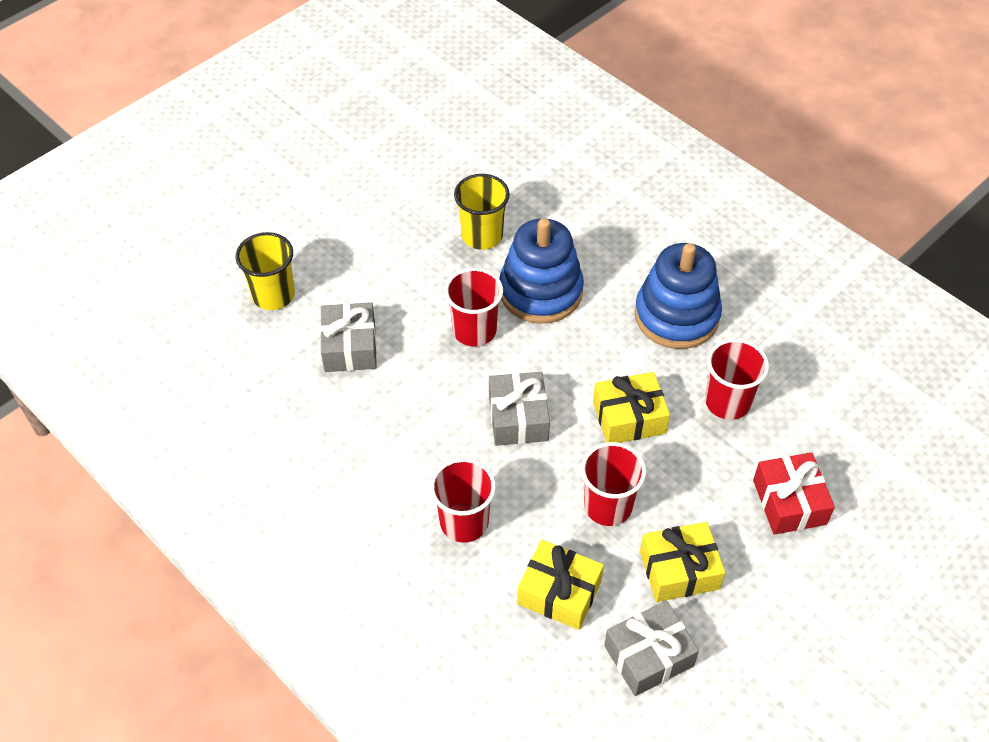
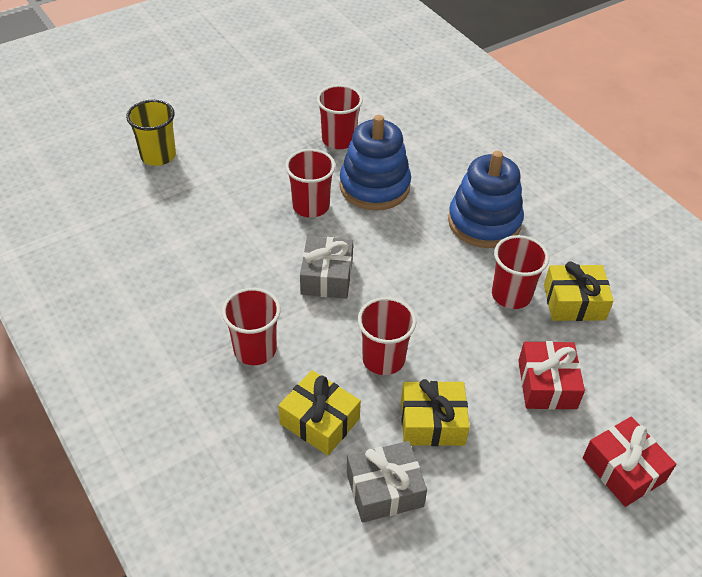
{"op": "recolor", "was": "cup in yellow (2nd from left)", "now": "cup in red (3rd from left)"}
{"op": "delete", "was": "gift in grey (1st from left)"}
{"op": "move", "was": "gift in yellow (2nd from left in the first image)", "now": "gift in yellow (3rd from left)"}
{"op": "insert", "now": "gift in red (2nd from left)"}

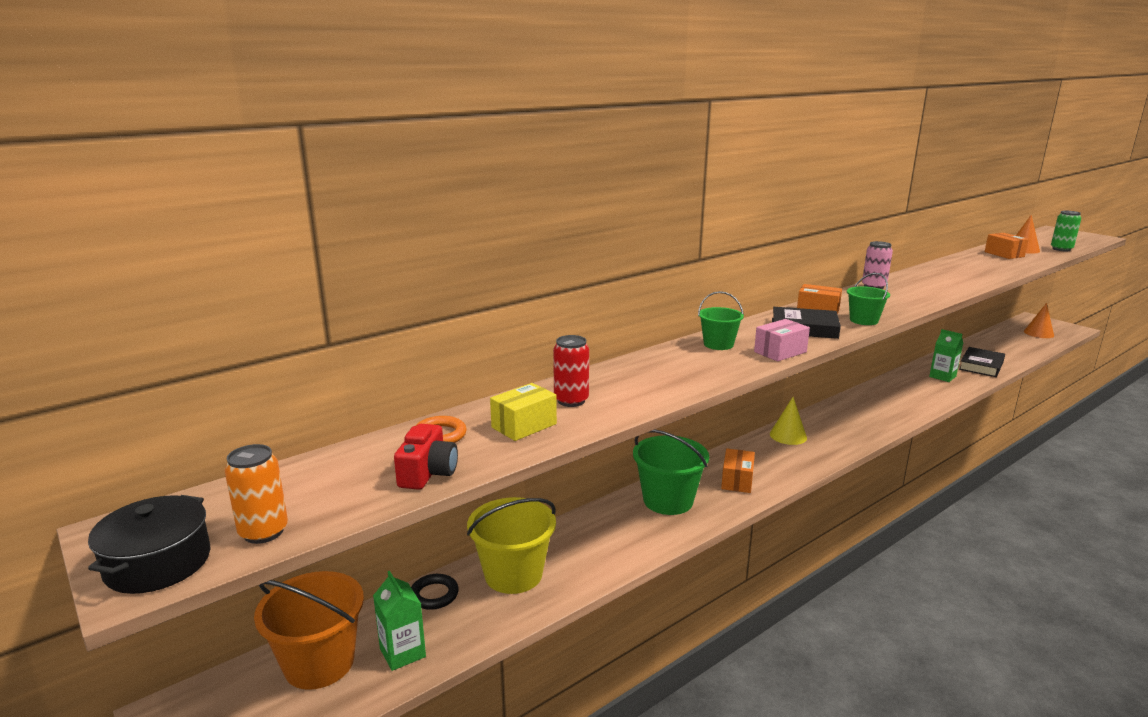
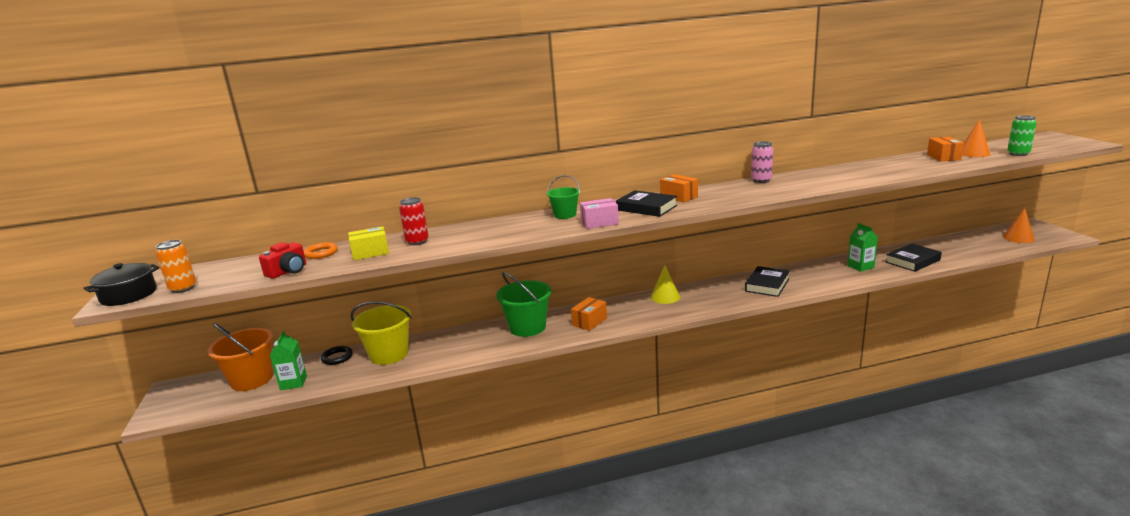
{"op": "delete", "was": "bucket in green (3rd from left)"}
{"op": "insert", "now": "book in black (2nd from left)"}

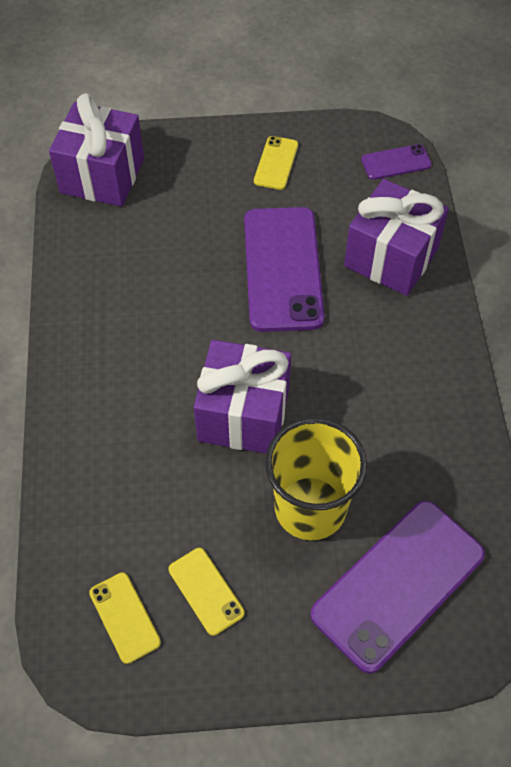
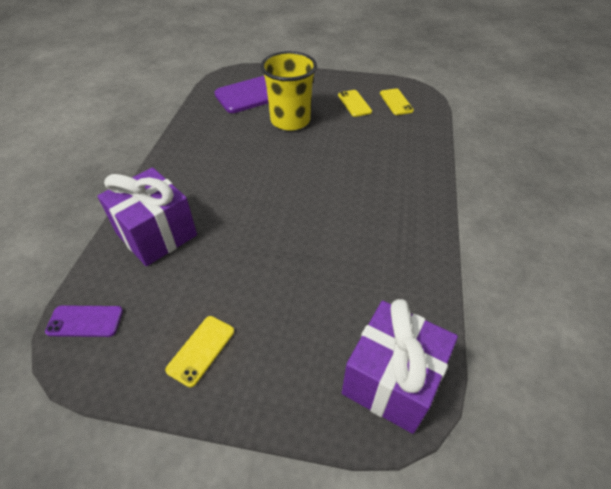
{"op": "delete", "was": "phone in purple (1st from left)"}
{"op": "delete", "was": "gift in purple (2nd from left)"}

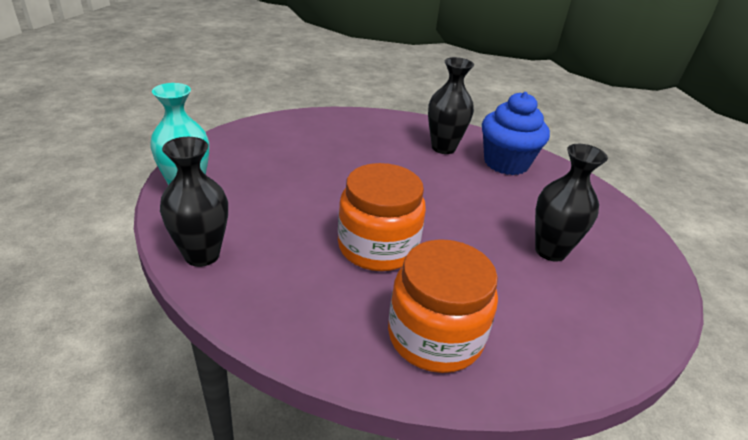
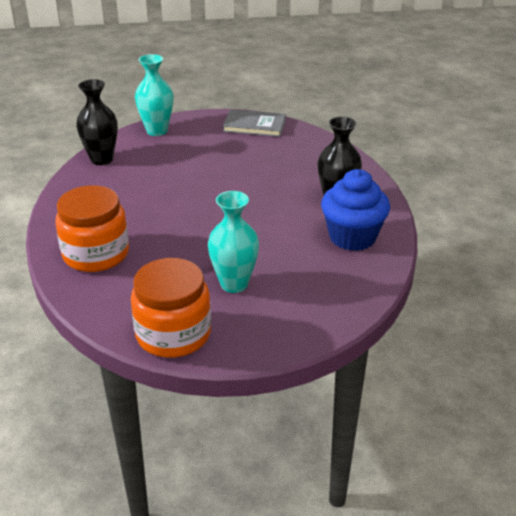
{"op": "recolor", "was": "vase in black (3rd from left)", "now": "vase in turquoise (2nd from left)"}
{"op": "move", "was": "jar in orange (1st from left in the first image)", "now": "jar in orange (2nd from left)"}
{"op": "insert", "now": "book in grey"}

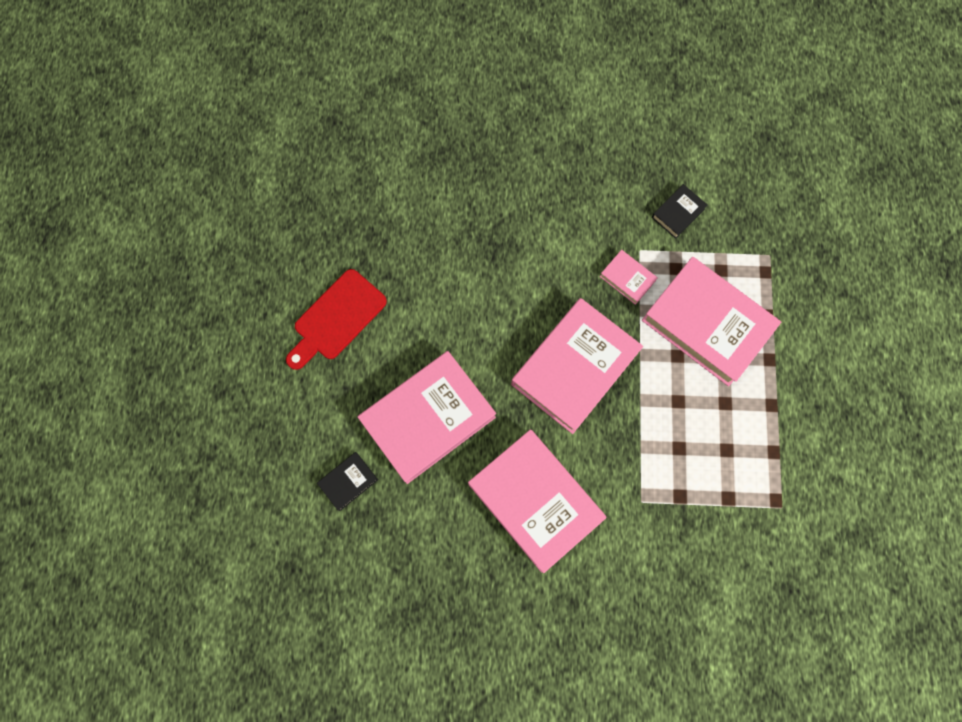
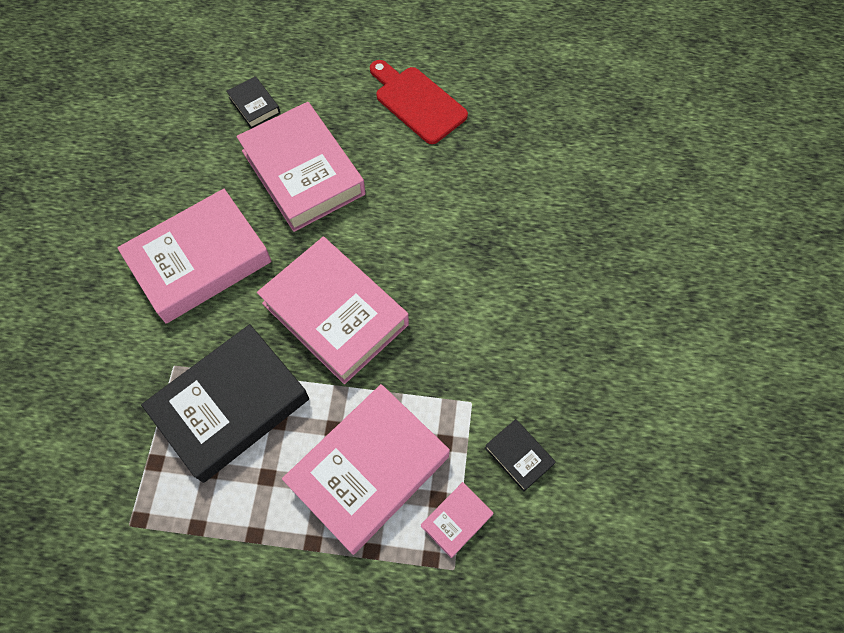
{"op": "move", "was": "book in pink (4th from left in the first image)", "now": "book in pink (5th from left)"}
{"op": "insert", "now": "book in black (1st from left)"}

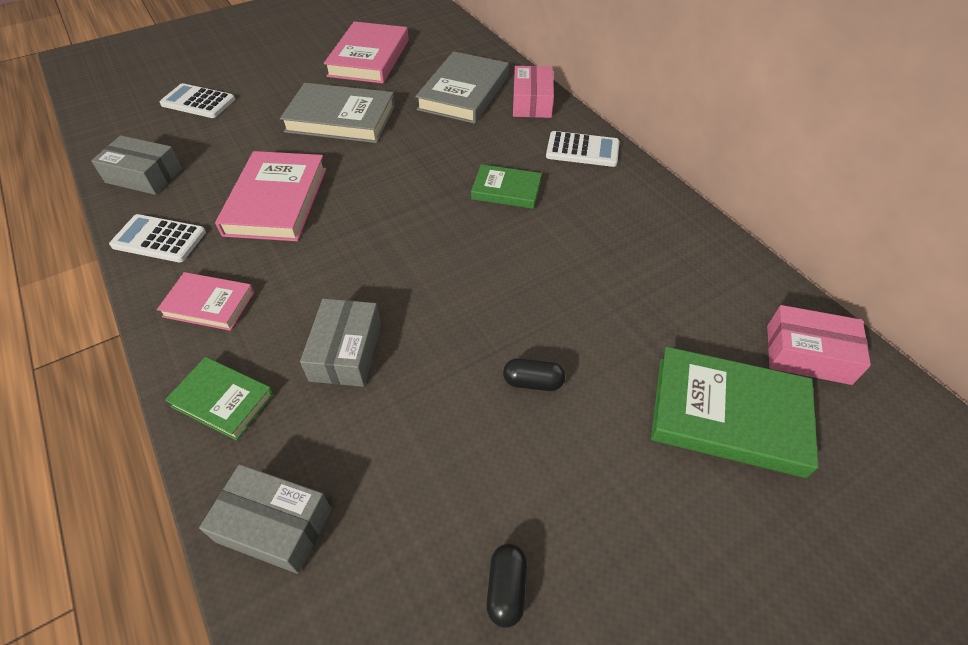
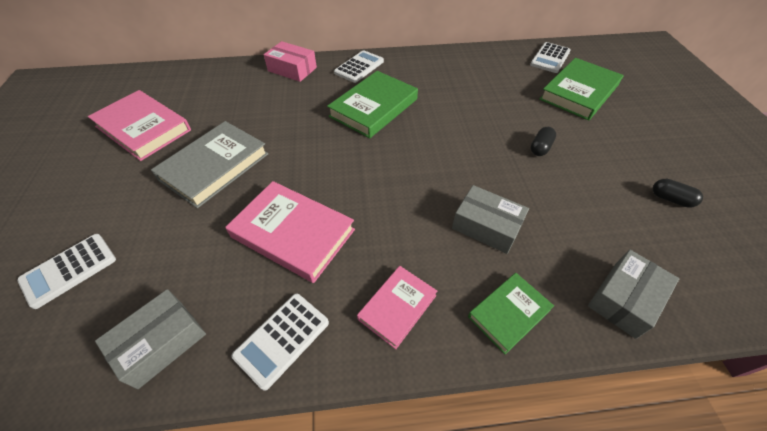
{"op": "delete", "was": "book in grey (2nd from left)"}
{"op": "resize", "was": "book in green (2nd from left in the first image)", "ratio": 1.7}
{"op": "replace", "was": "box in pink (2nd from left)", "now": "calculator in white (4th from left)"}

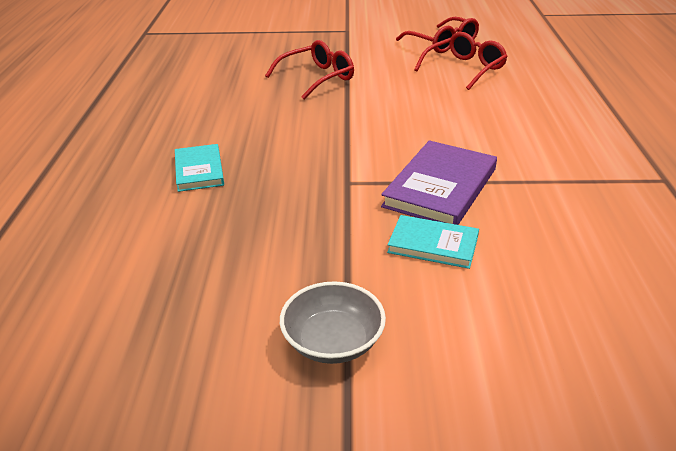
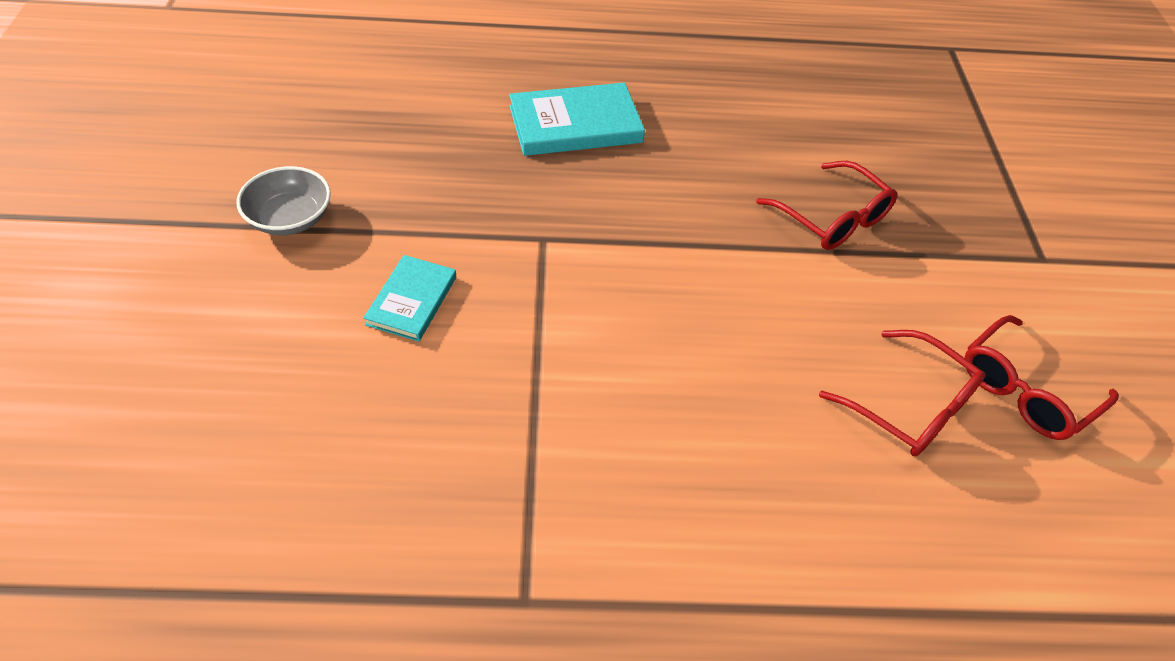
{"op": "delete", "was": "book in purple"}
{"op": "resize", "was": "book in turquoise (1st from left in the first image)", "ratio": 1.63}

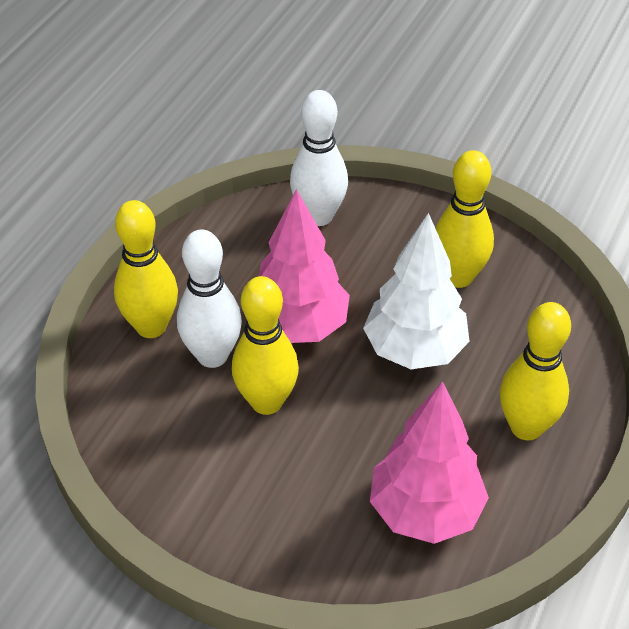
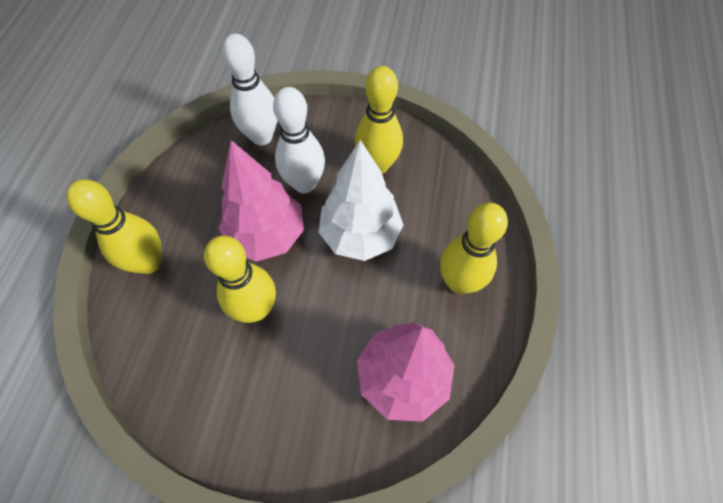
{"op": "move", "was": "bowling pin in white (1st from left in the first image)", "now": "bowling pin in white (2nd from left)"}

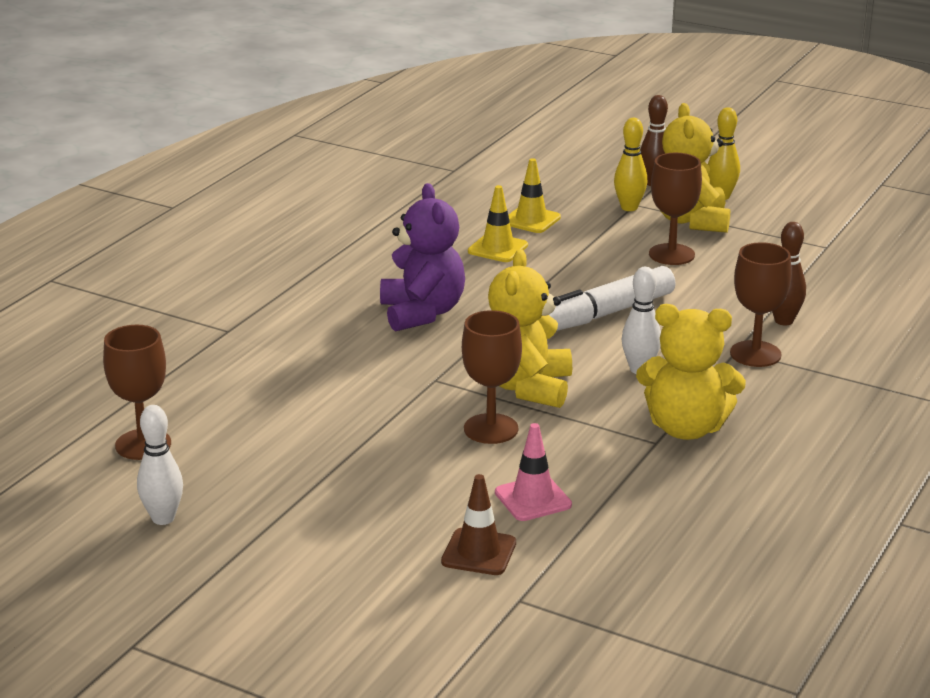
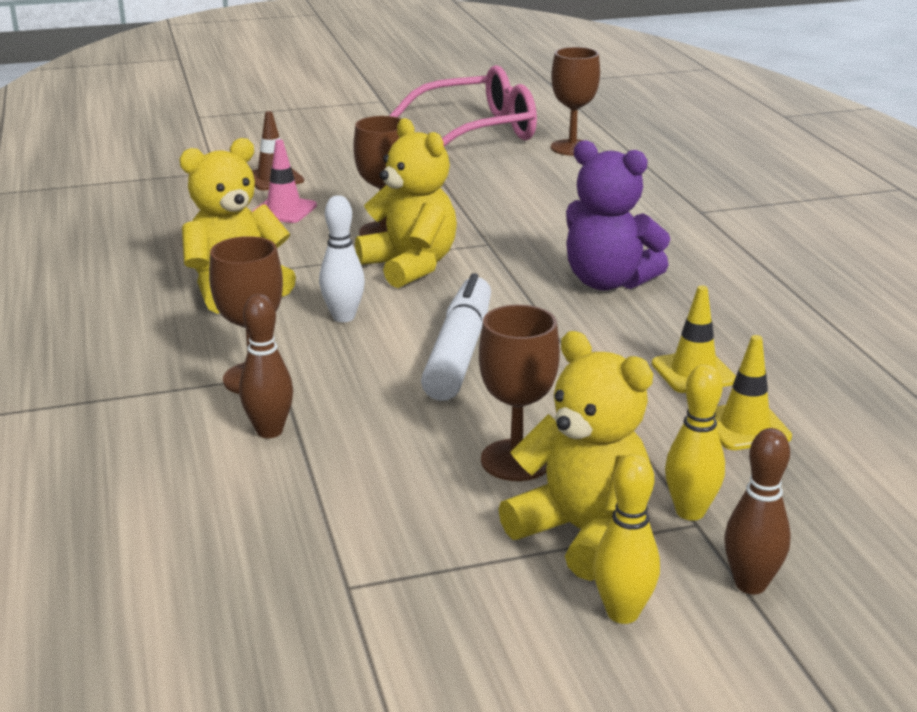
{"op": "replace", "was": "bowling pin in white (1st from left)", "now": "glasses in pink"}

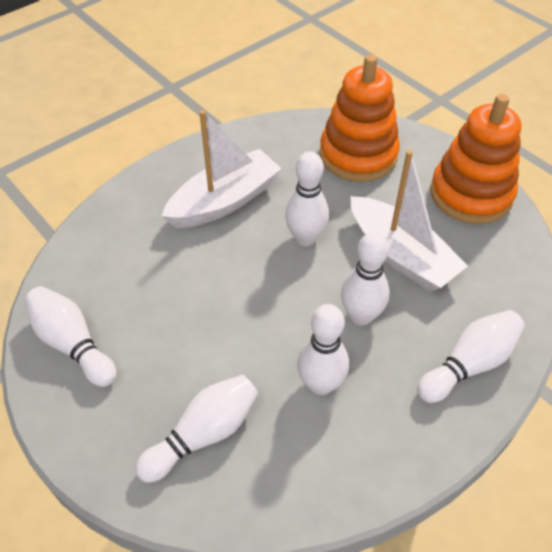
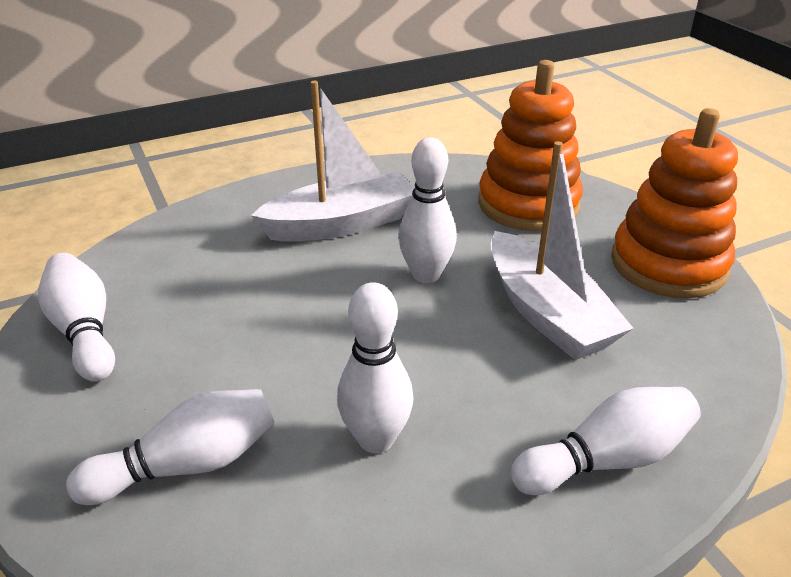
{"op": "delete", "was": "bowling pin in white (5th from left)"}

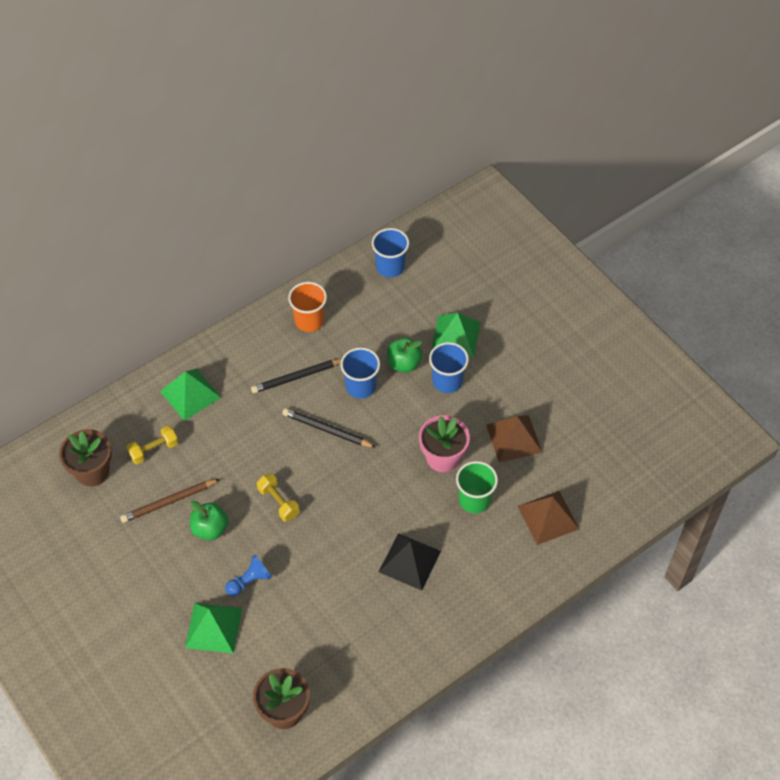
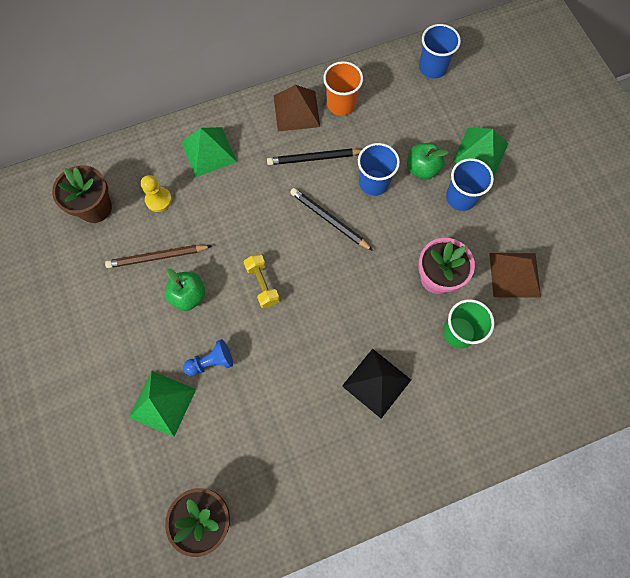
{"op": "replace", "was": "dumbbell in yellow (1st from left)", "now": "pawn in yellow"}
{"op": "move", "was": "pyramid in brown (2nd from left in the first image)", "now": "pyramid in brown (1st from left)"}

